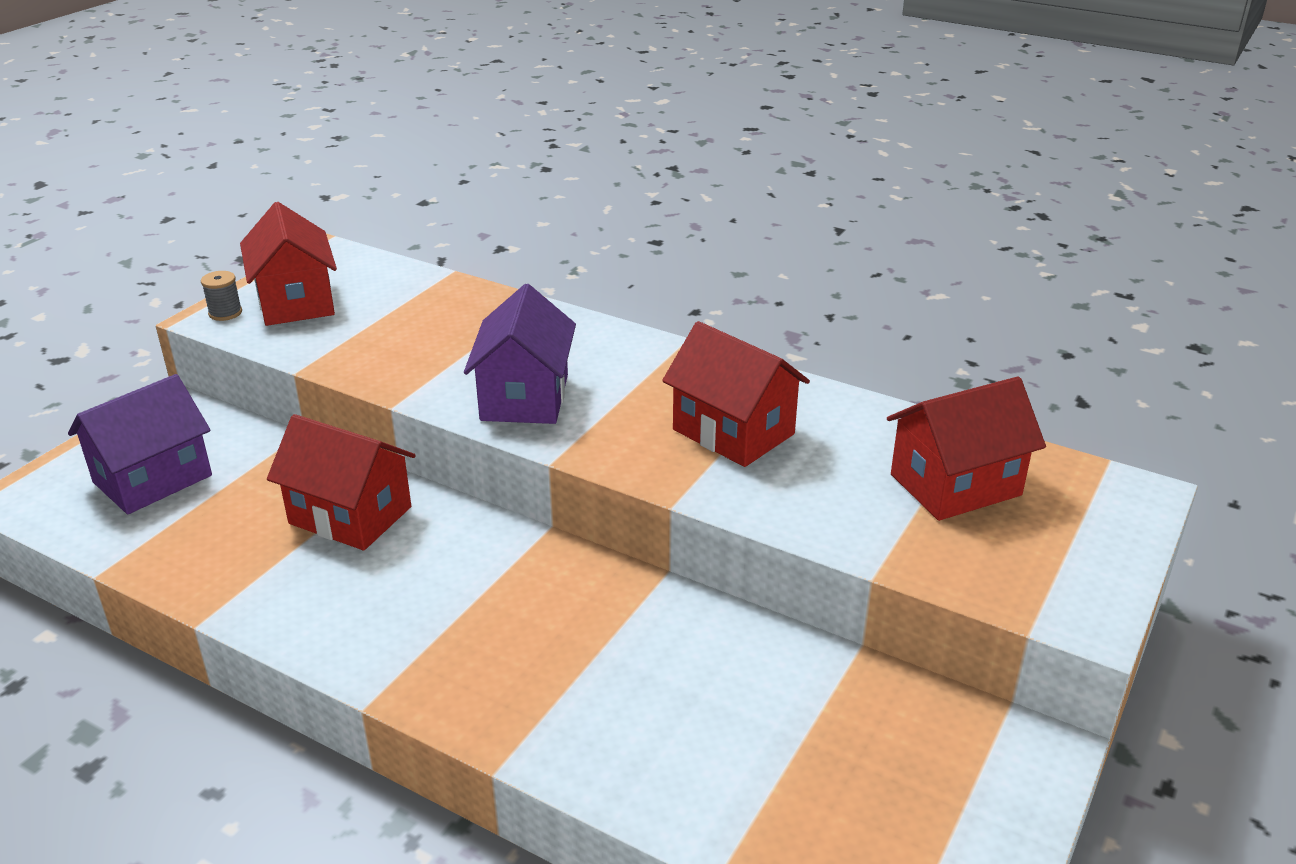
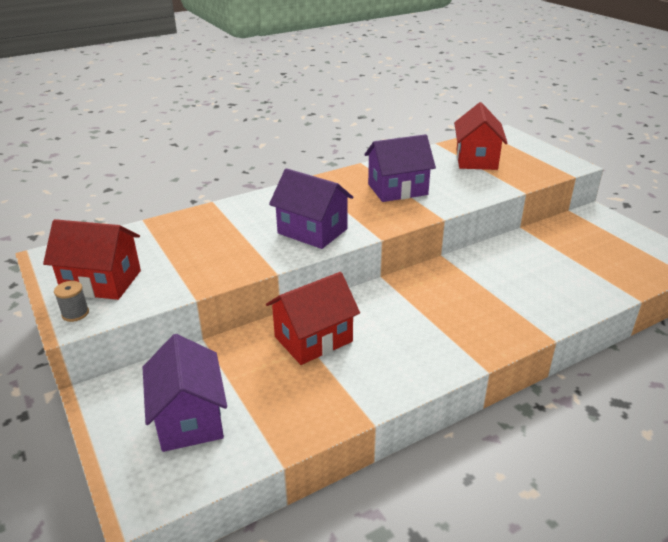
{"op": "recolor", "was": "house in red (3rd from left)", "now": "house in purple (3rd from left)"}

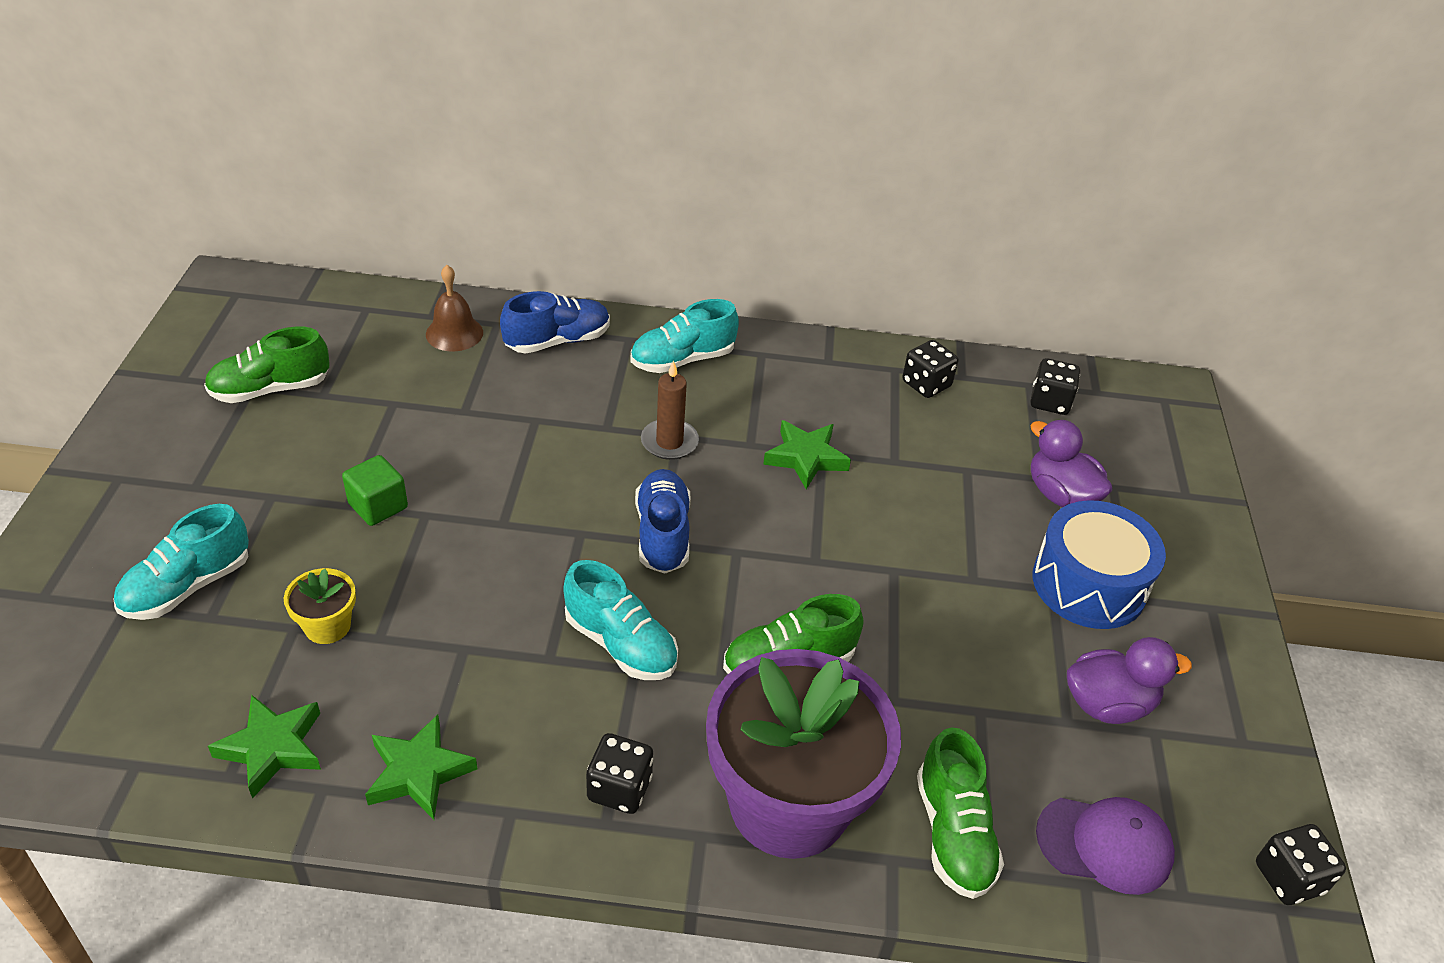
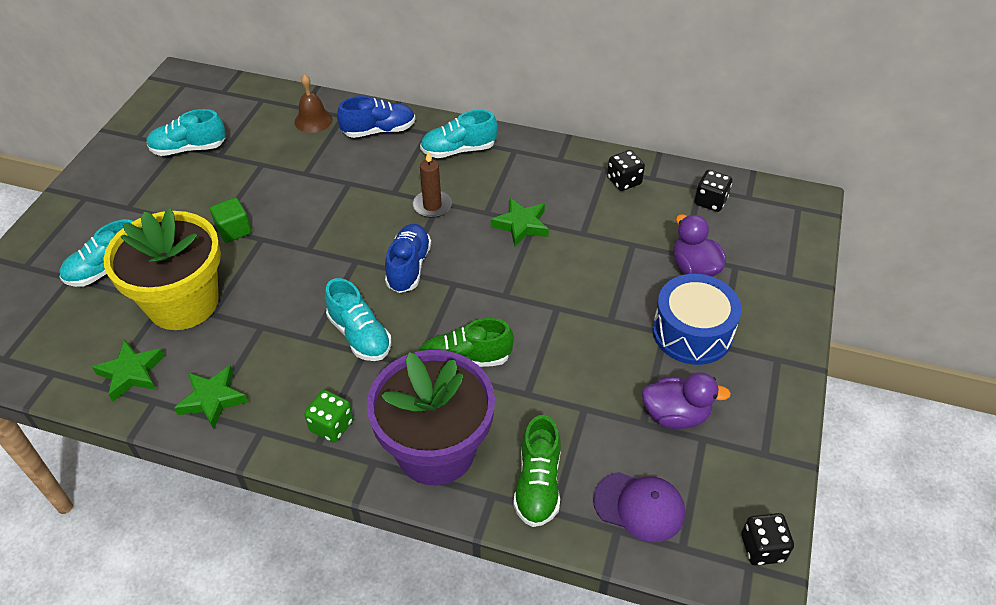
{"op": "recolor", "was": "shoe in green (1st from left)", "now": "shoe in turquoise (2nd from left)"}
{"op": "resize", "was": "flower pot in yellow", "ratio": 2.46}
{"op": "recolor", "was": "dice in black (1st from left)", "now": "dice in green"}

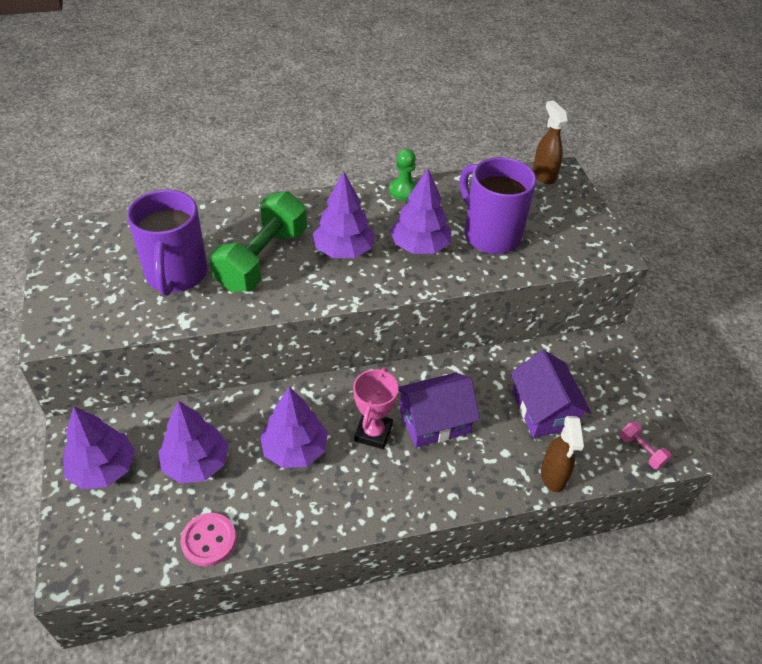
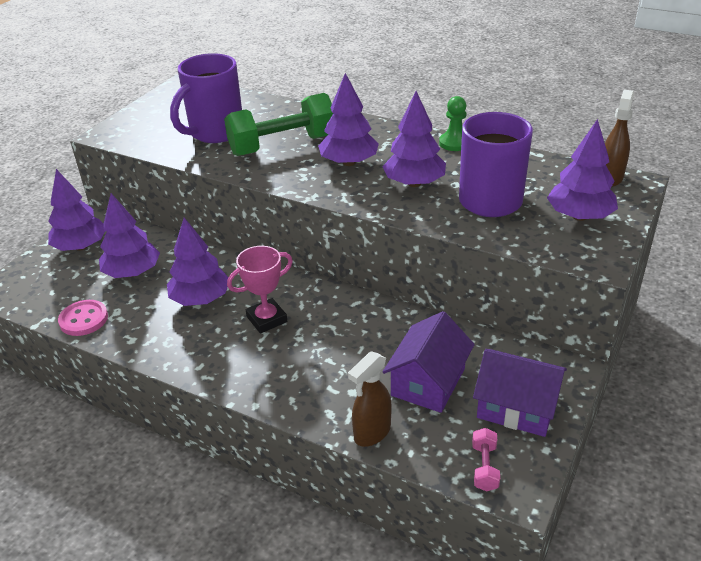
{"op": "move", "was": "house in purple (1st from left in the first image)", "now": "house in purple (2nd from left)"}
{"op": "insert", "now": "tree in purple (6th from left)"}

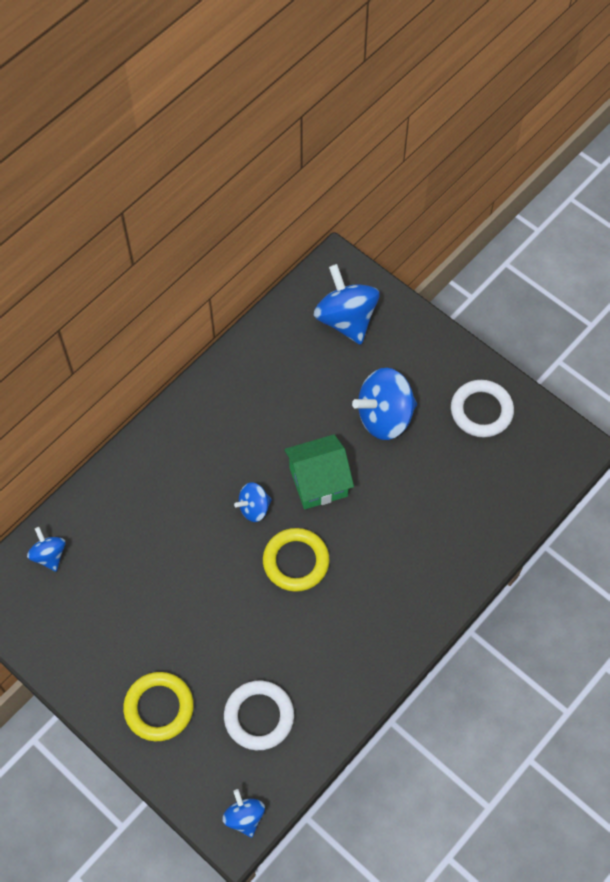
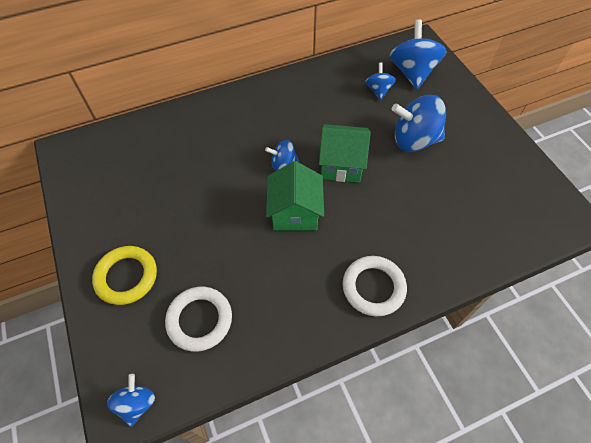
{"op": "move", "was": "ring in white (2nd from left)"}
{"op": "move", "was": "spinning top in blue (1st from left in the first image)", "now": "spinning top in blue (3rd from left)"}
{"op": "replace", "was": "ring in yellow (2nd from left)", "now": "house in green (1st from left)"}

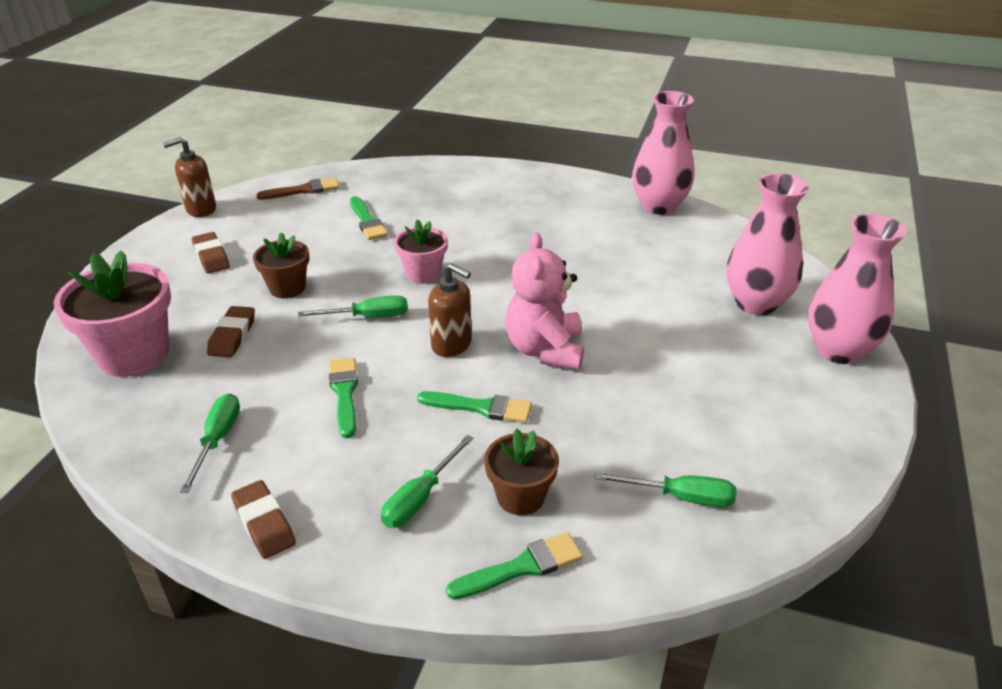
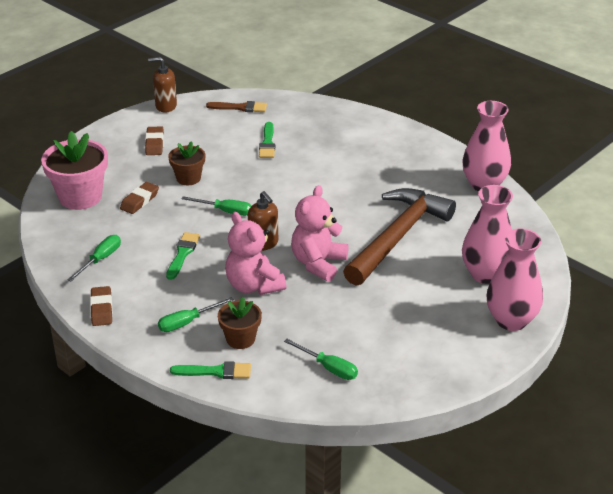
{"op": "delete", "was": "flower pot in pink (2nd from left)"}
{"op": "replace", "was": "brush in green (3rd from left)", "now": "teddy bear in pink (1st from left)"}
{"op": "insert", "now": "hammer in brown"}

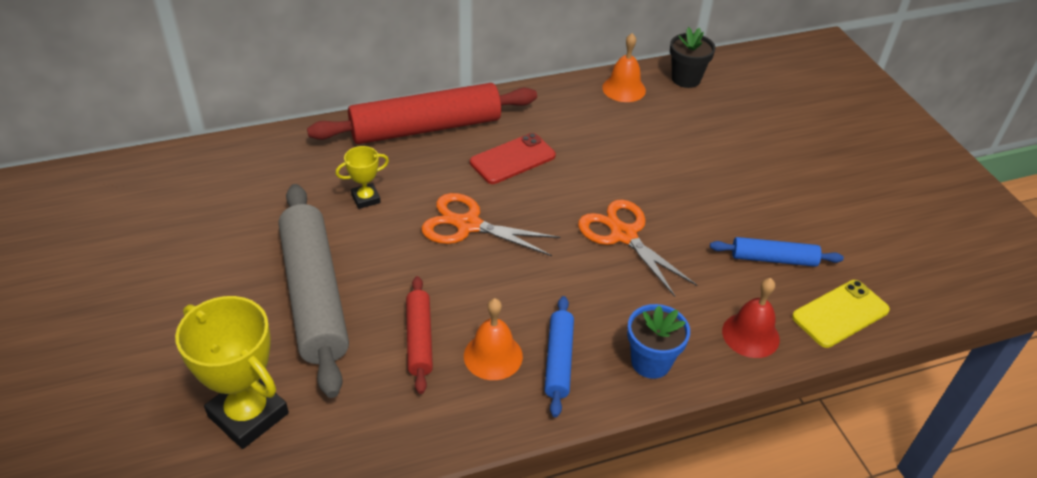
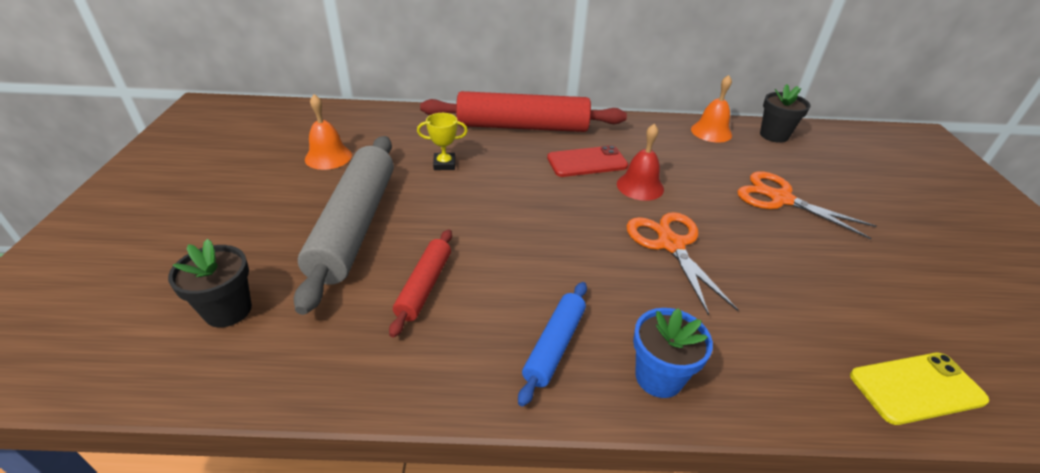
{"op": "move", "was": "scissors in orange (1st from left in the first image)", "now": "scissors in orange (2nd from left)"}
{"op": "delete", "was": "rolling pin in blue (2nd from left)"}
{"op": "move", "was": "bell in red"}
{"op": "replace", "was": "trophy in yellow (1st from left)", "now": "flower pot in black (1st from left)"}
{"op": "move", "was": "bell in orange (1st from left)"}

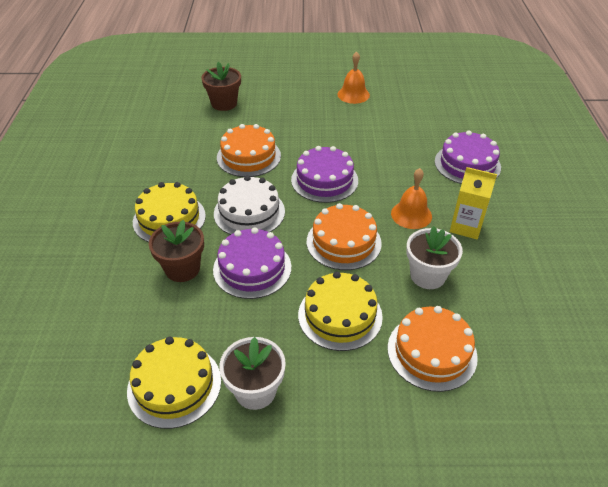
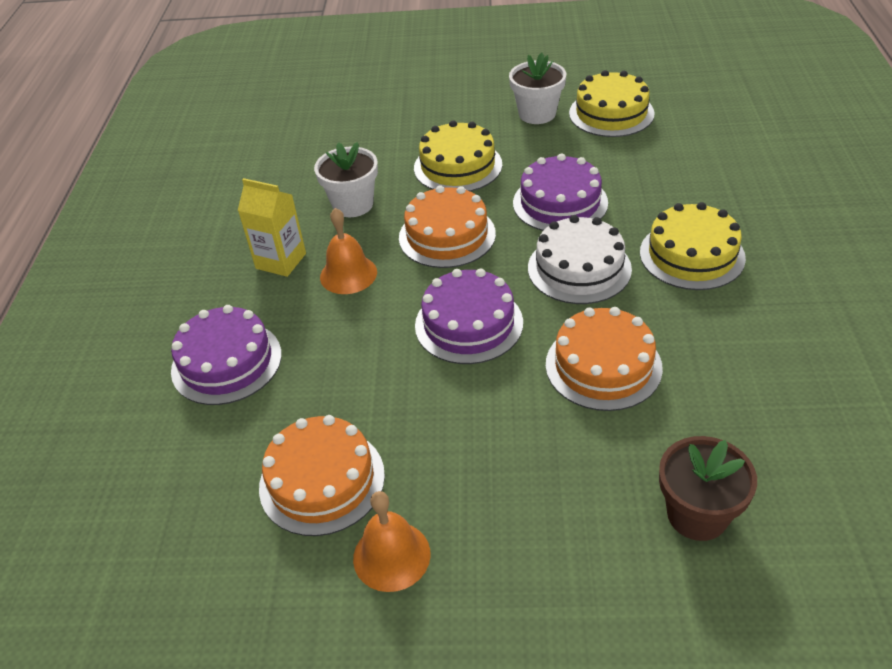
{"op": "delete", "was": "flower pot in brown (1st from left)"}
{"op": "move", "was": "cake in orange (3rd from left in the first image)", "now": "cake in orange (1st from left)"}

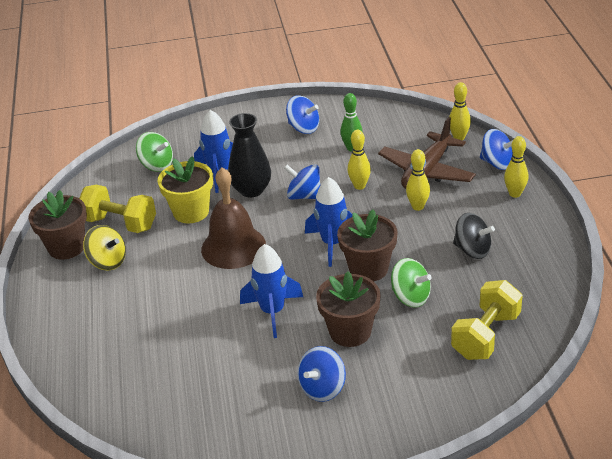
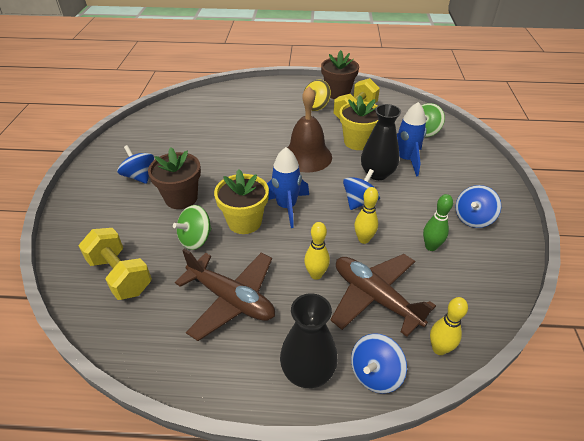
{"op": "replace", "was": "bowling pin in yellow (4th from left)", "now": "vase in black (1st from left)"}
{"op": "recolor", "was": "flower pot in brown (3rd from left)", "now": "flower pot in yellow (1st from left)"}
{"op": "replace", "was": "spinning top in black", "now": "plane in brown (1st from left)"}
{"op": "delete", "was": "rocket in blue (2nd from left)"}

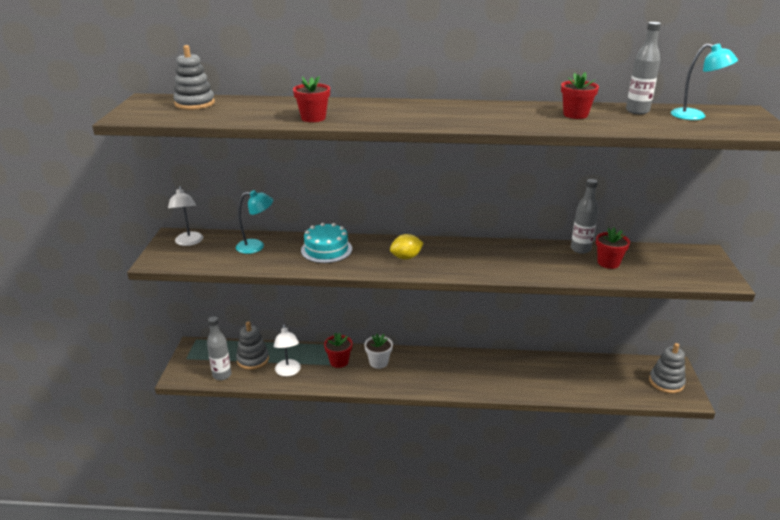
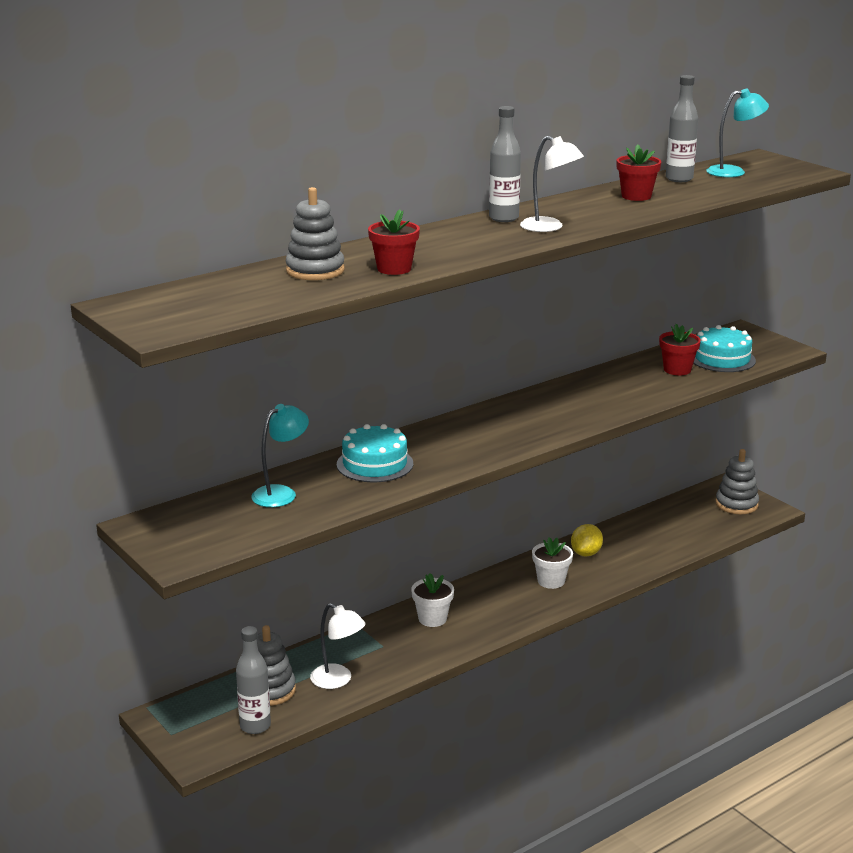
{"op": "move", "was": "stacking toy in grey (1st from left in the first image)", "now": "stacking toy in grey (2nd from left)"}
{"op": "move", "was": "bottle in grey (2nd from left)"}
{"op": "move", "was": "lamp in white (1st from left in the first image)", "now": "lamp in white (2nd from left)"}
{"op": "move", "was": "lemon in yellow"}
{"op": "delete", "was": "flower pot in red (2nd from left)"}
{"op": "insert", "now": "cake in turquoise (2nd from left)"}
{"op": "insert", "now": "flower pot in white (2nd from left)"}

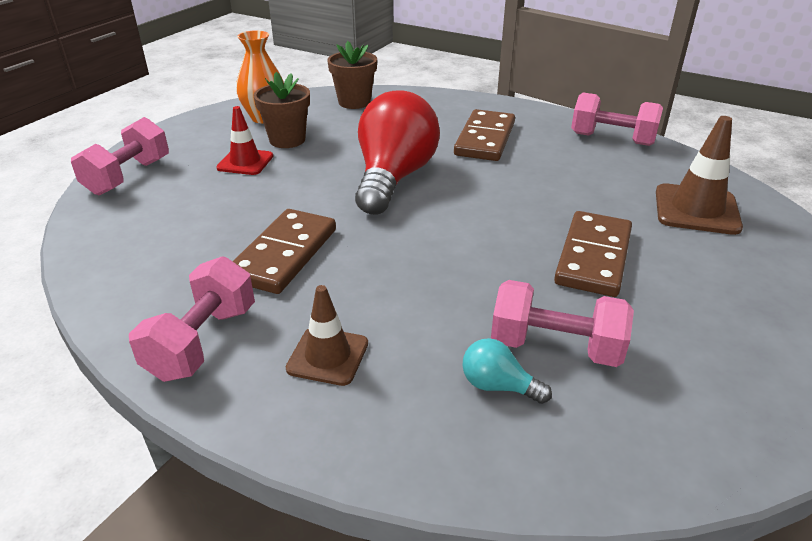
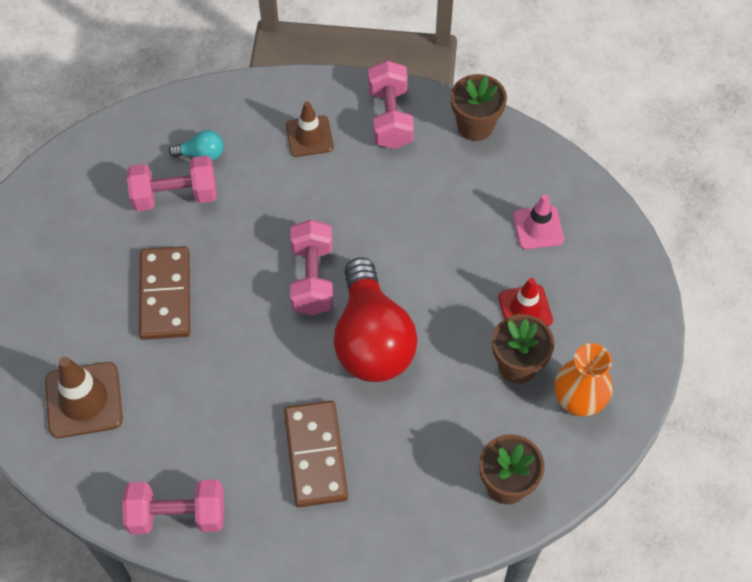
{"op": "move", "was": "dumbbell in pink (1st from left in the first image)", "now": "dumbbell in pink (3rd from left)"}
{"op": "delete", "was": "domino in brown (1st from left)"}
{"op": "insert", "now": "flower pot in brown (1st from left)"}
{"op": "insert", "now": "traffic cone in pink"}

